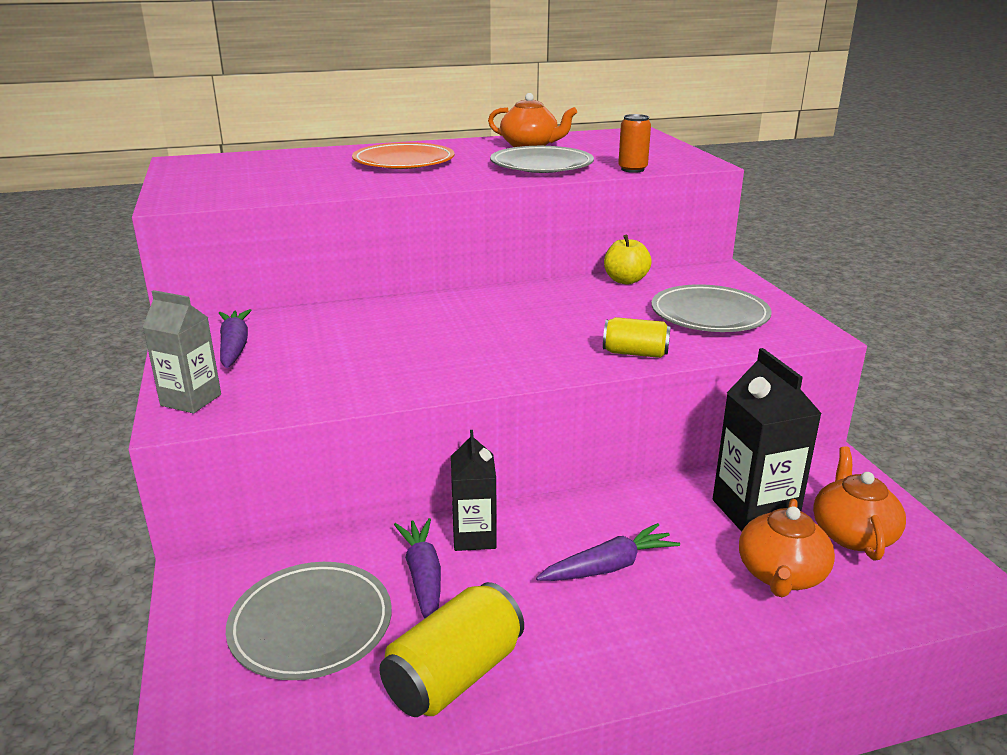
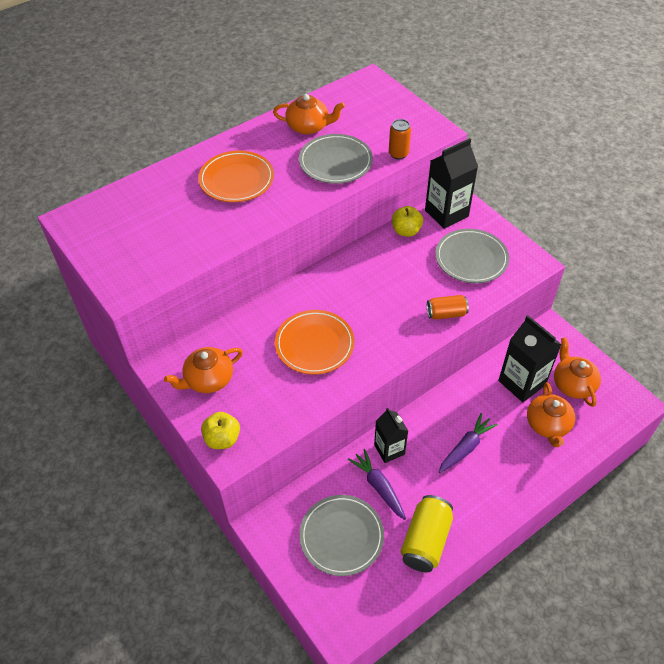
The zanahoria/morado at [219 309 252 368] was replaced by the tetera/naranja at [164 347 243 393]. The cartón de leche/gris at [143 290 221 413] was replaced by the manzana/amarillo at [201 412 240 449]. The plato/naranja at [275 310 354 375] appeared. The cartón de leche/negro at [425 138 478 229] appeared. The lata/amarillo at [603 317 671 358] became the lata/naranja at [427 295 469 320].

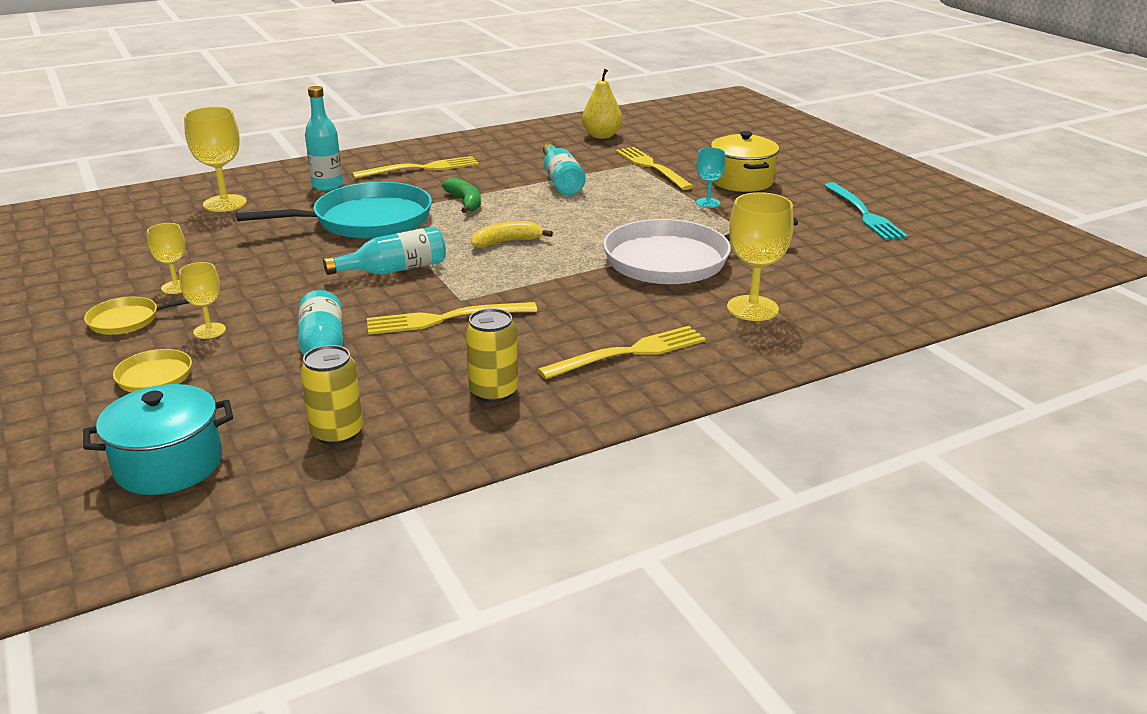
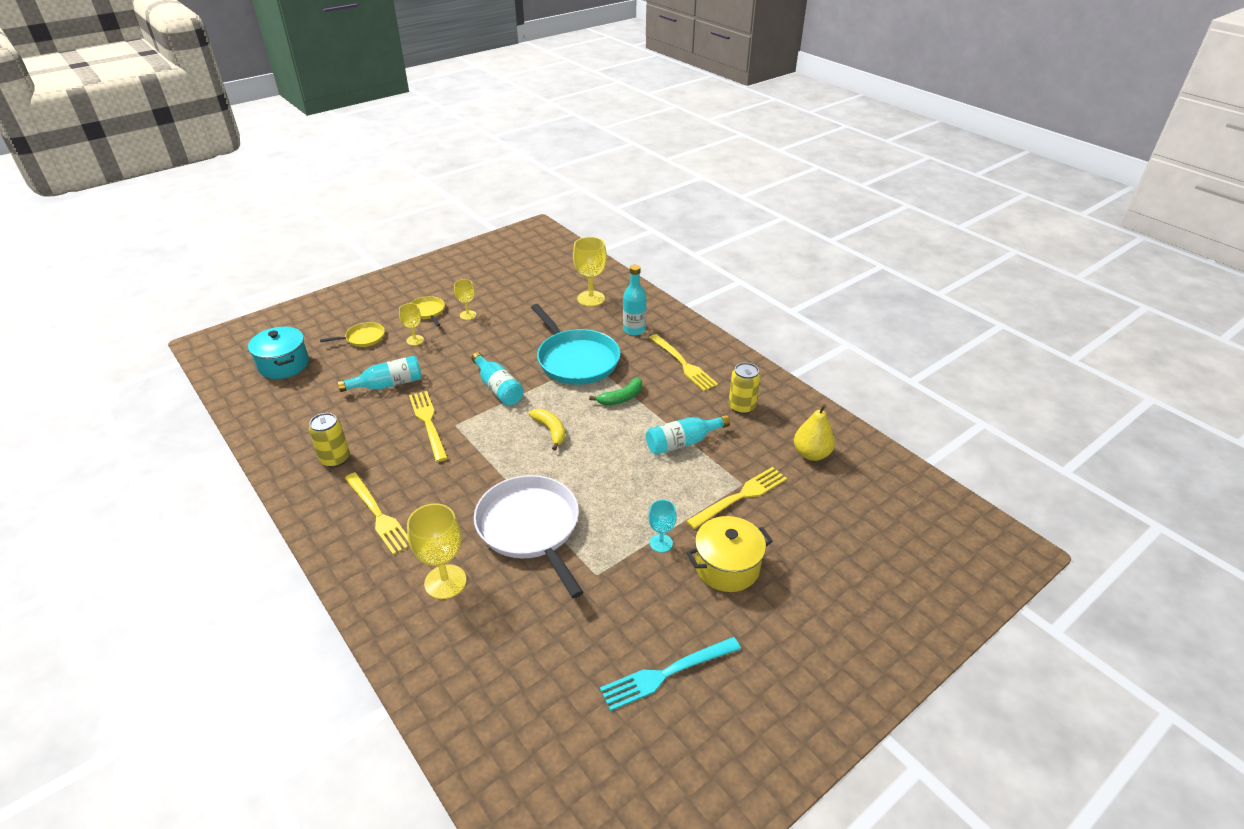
The lata/amarillo moved from [300 345 363 445] to [729 363 760 414].

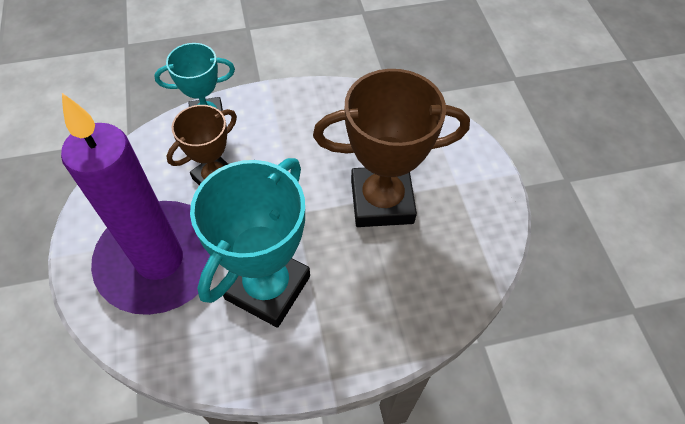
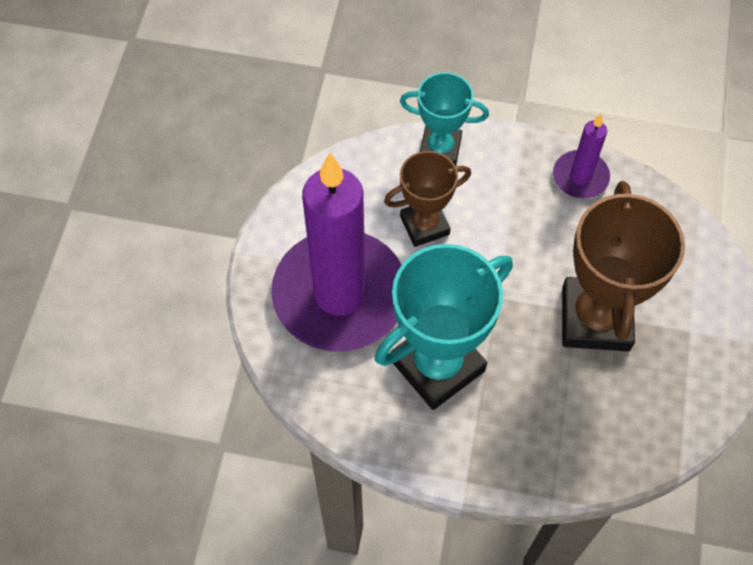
The vela/morado at [553 114 610 199] appeared. The trofeo/marrón at [313 69 470 227] turned 75 degrees clockwise.

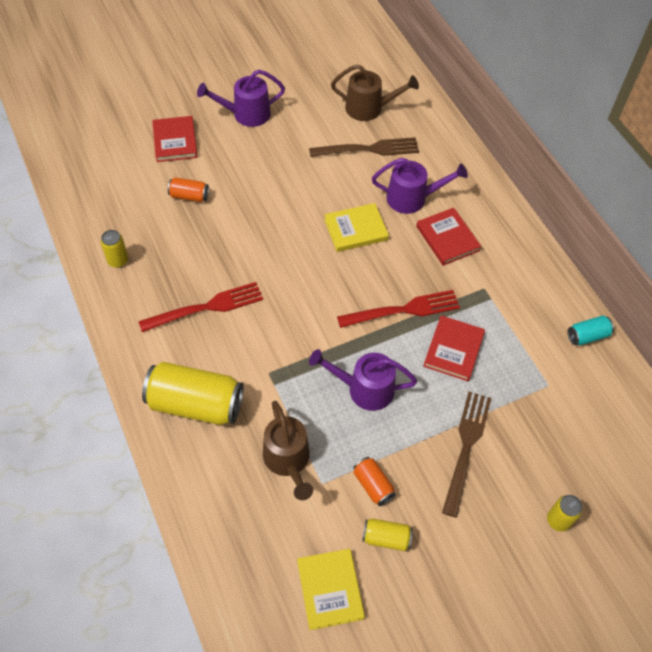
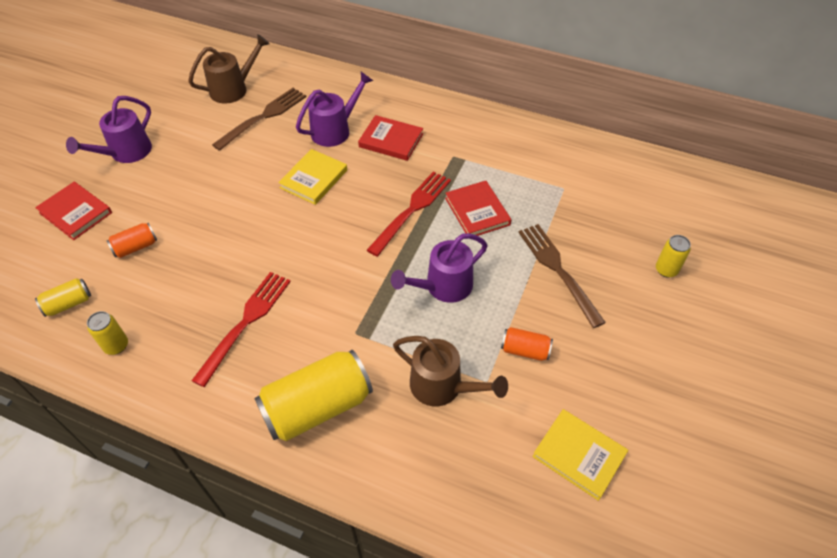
The lata/amarillo moved from [362 519 413 551] to [35 278 91 317]. The lata/turquesa at [567 316 614 345] disappeared.

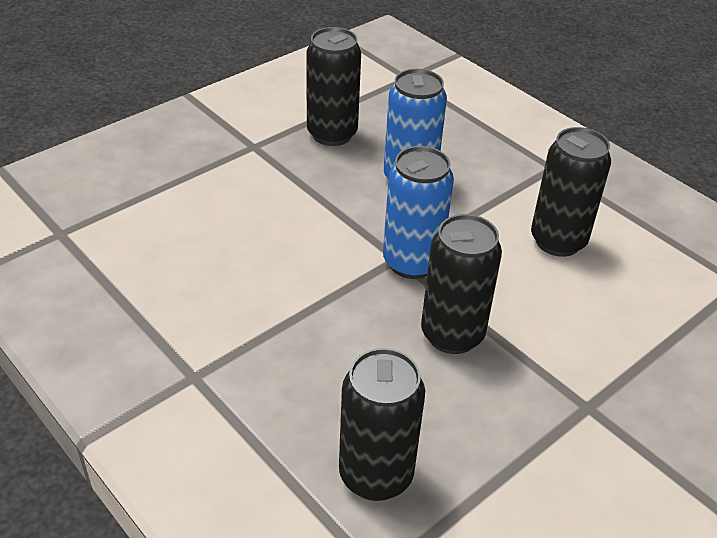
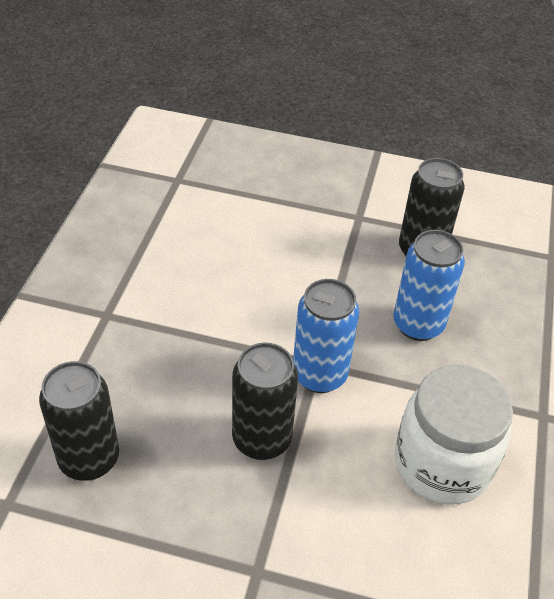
The lata/negro at [531 127 611 257] was replaced by the tarro/blanco at [395 365 513 505].

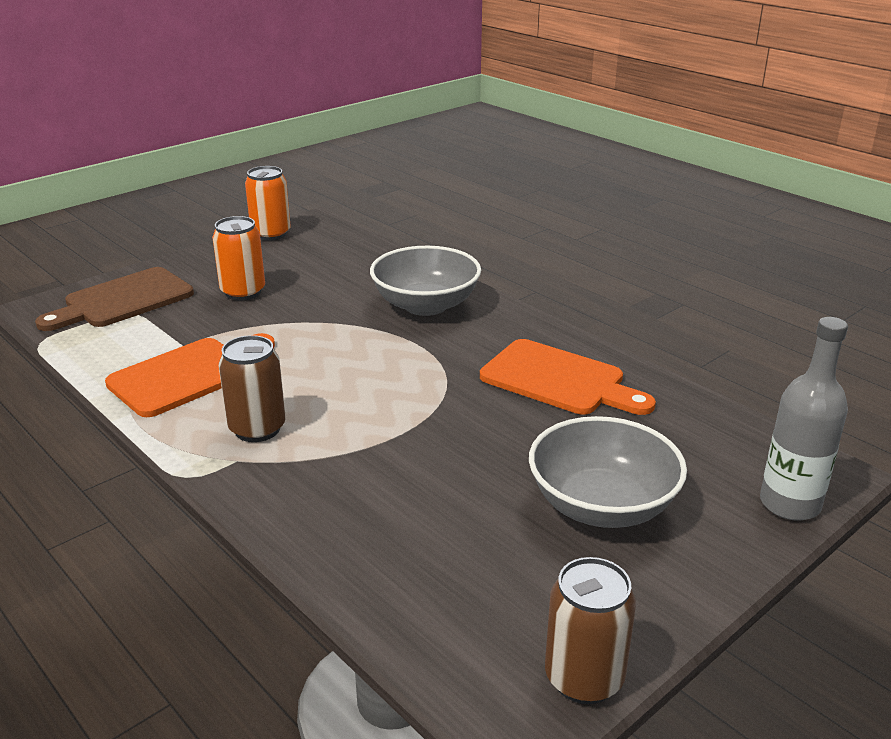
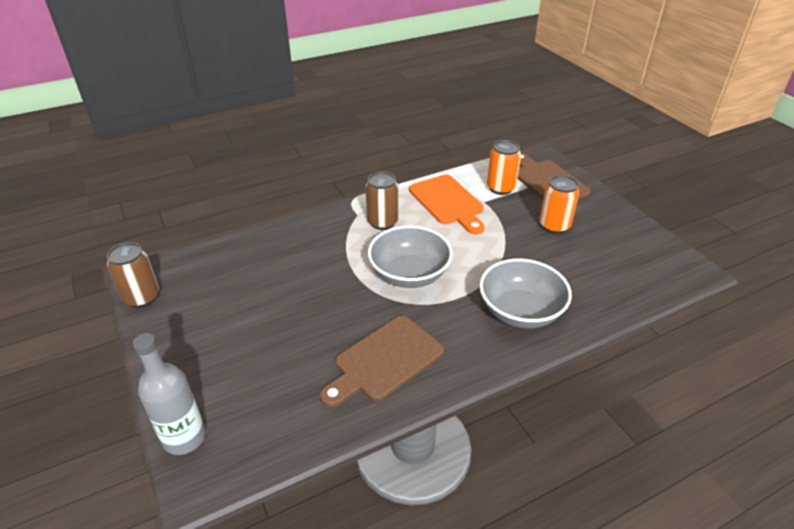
The tabla de cortar/naranja at [480 339 656 415] became the tabla de cortar/marrón at [320 316 444 407]. The cuenco/gris moved from [529 416 687 528] to [368 225 453 288]. The lata/naranja moved from [245 166 291 241] to [487 140 521 195].

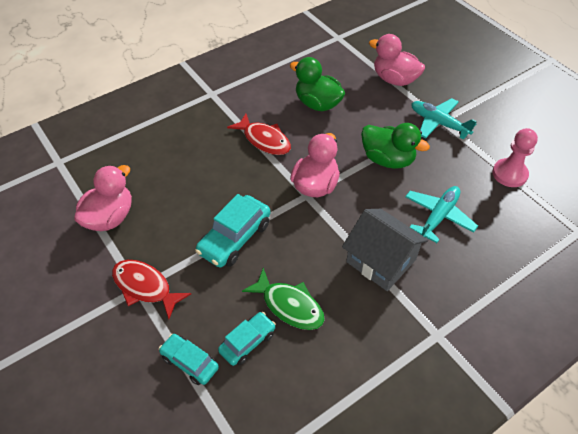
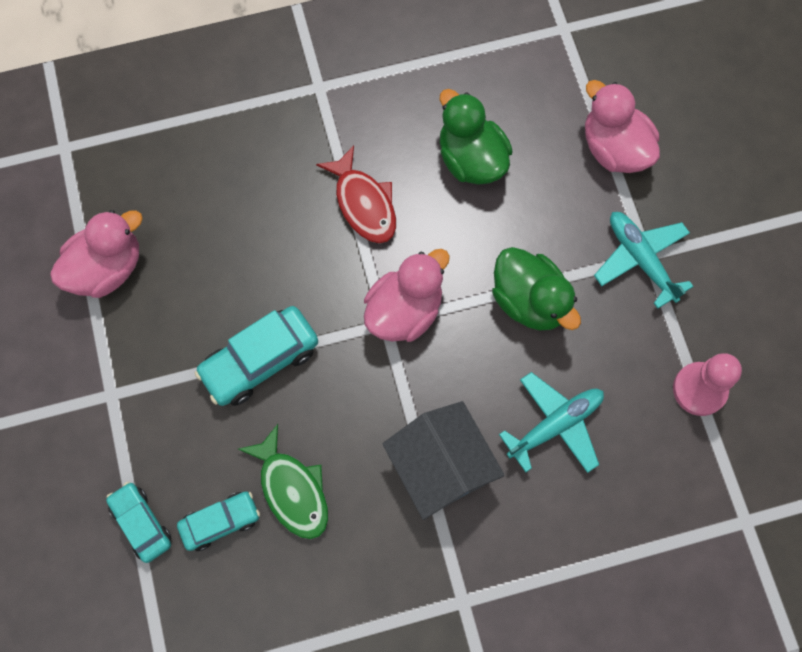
The pez/rojo at [112 260 191 319] disappeared.

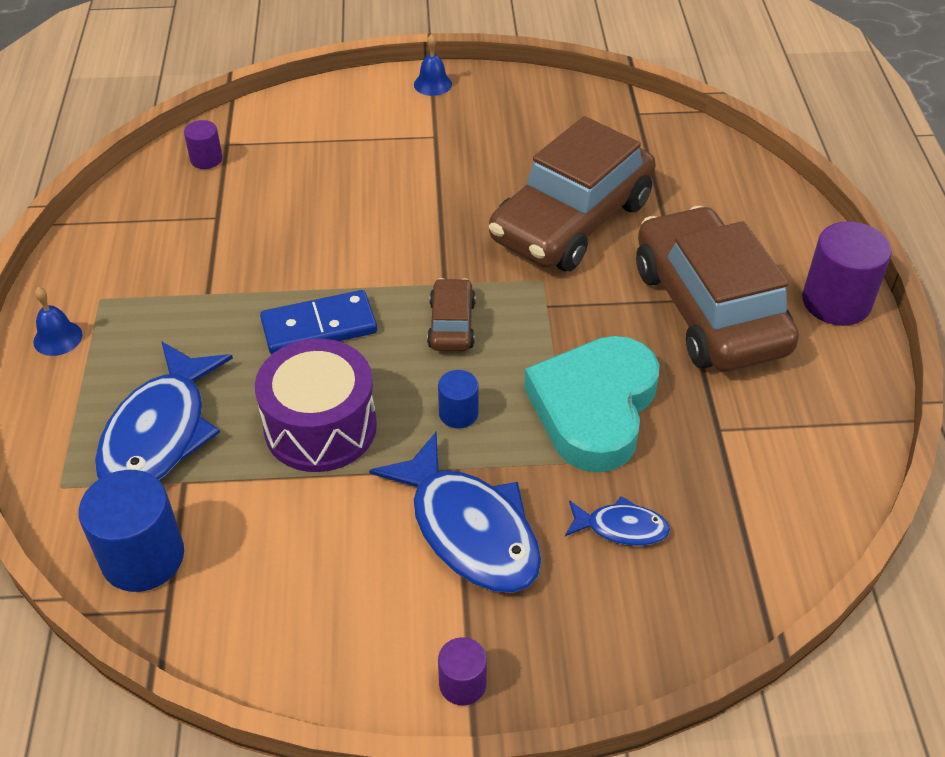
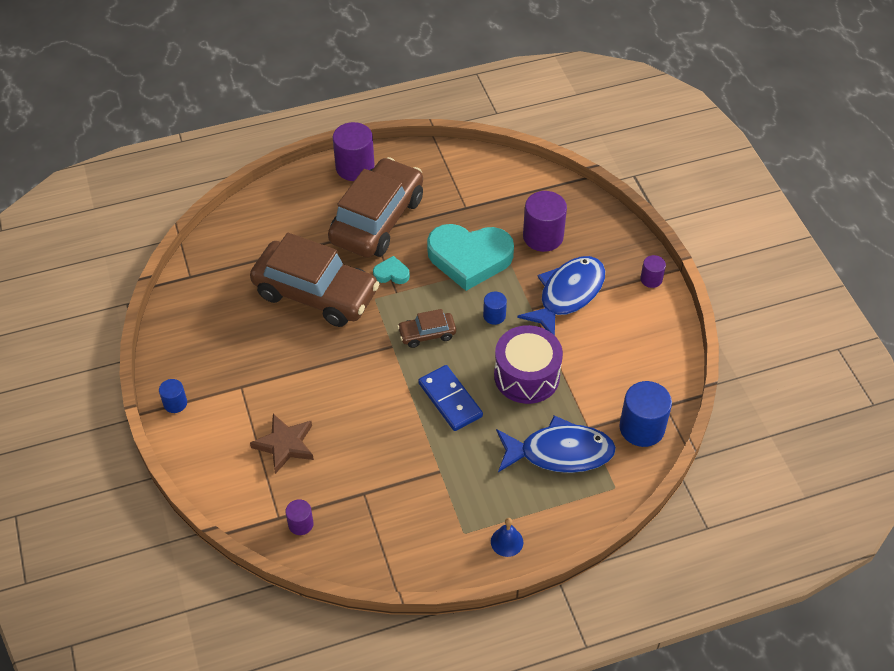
The campana/azul at [414 34 452 96] was replaced by the cilindro/azul at [159 379 187 413]. The estrella/marrón at [250 414 314 474] appeared. The coche/marrón at [636 206 799 372] turned 150 degrees clockwise. The corazón/turquesa at [373 256 410 284] appeared. The pez/azul at [565 496 670 546] was replaced by the cilindro/morado at [523 191 567 252].

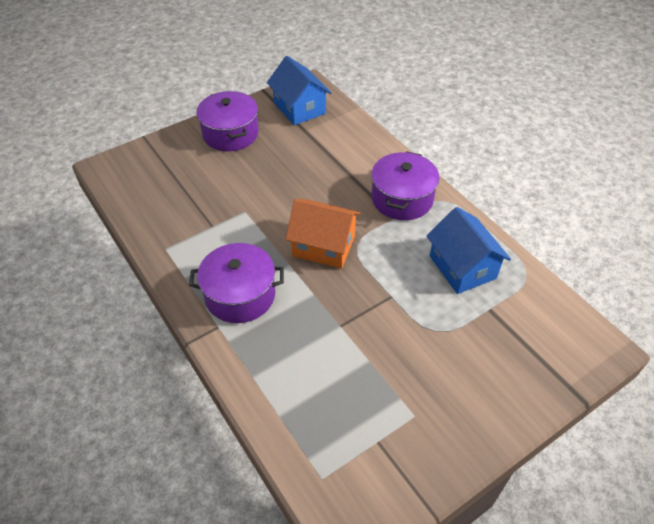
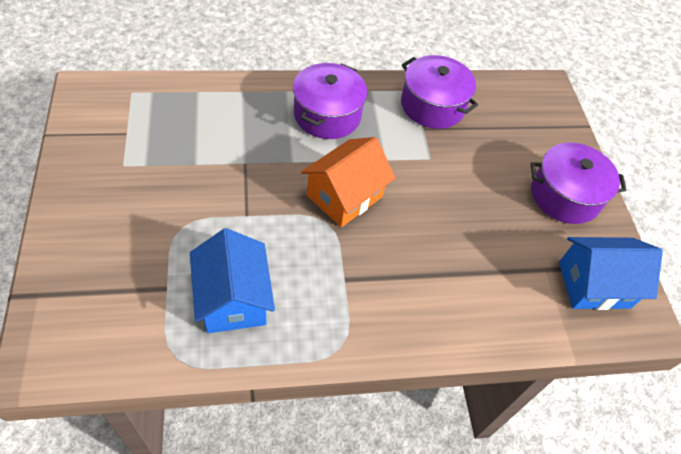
The casa/azul at [426 207 511 294] turned 75 degrees clockwise. The olla/morado moved from [371 151 440 220] to [401 55 478 129].

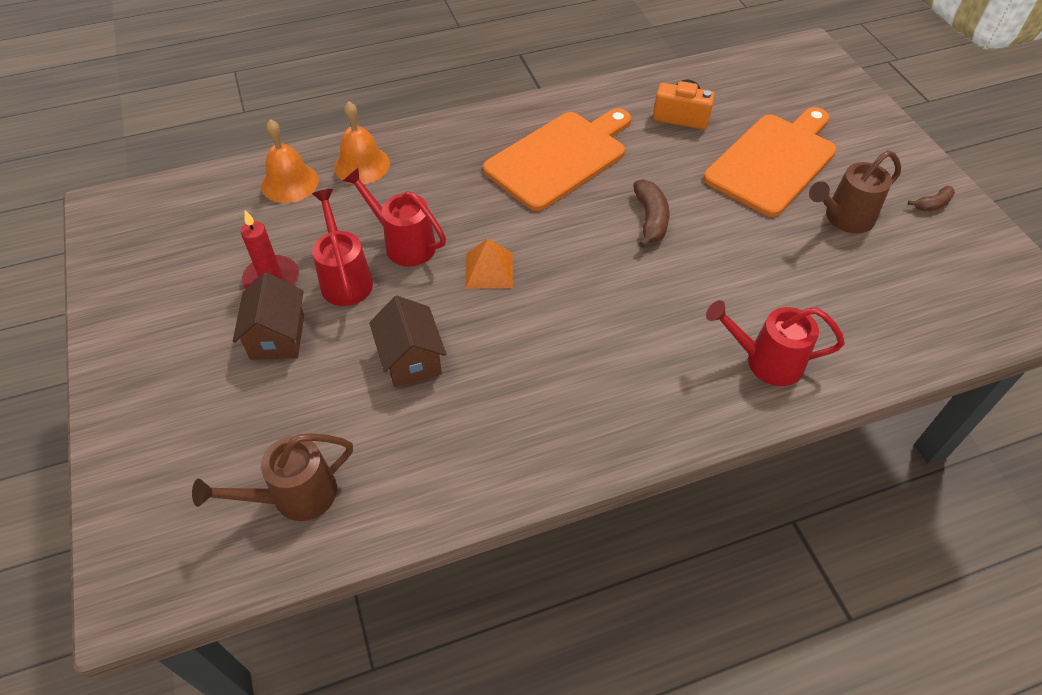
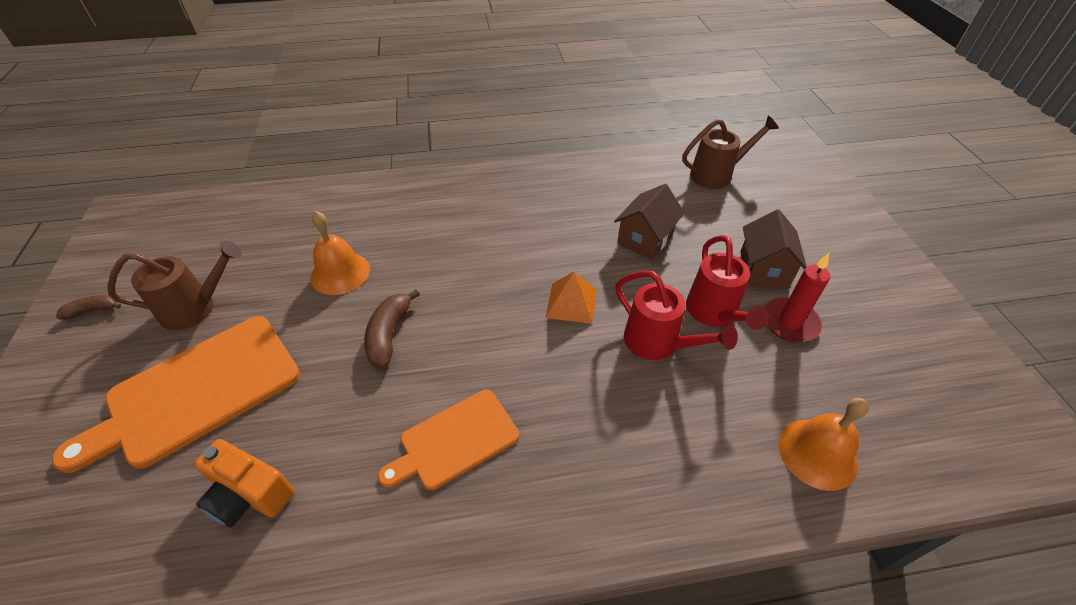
The campana/naranja moved from [334 102 390 184] to [310 211 370 295]. The tabla de cortar/naranja at [483 108 631 211] changed to 0.61 times the size. The casa/marrón at [369 296 446 387] turned 45 degrees clockwise. The regadera/rojo at [706 300 845 386] disappeared.

